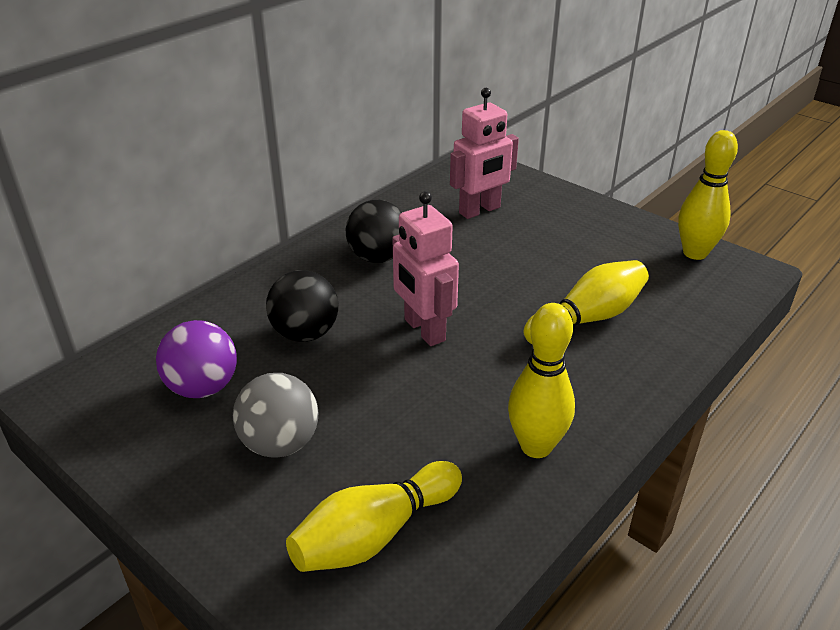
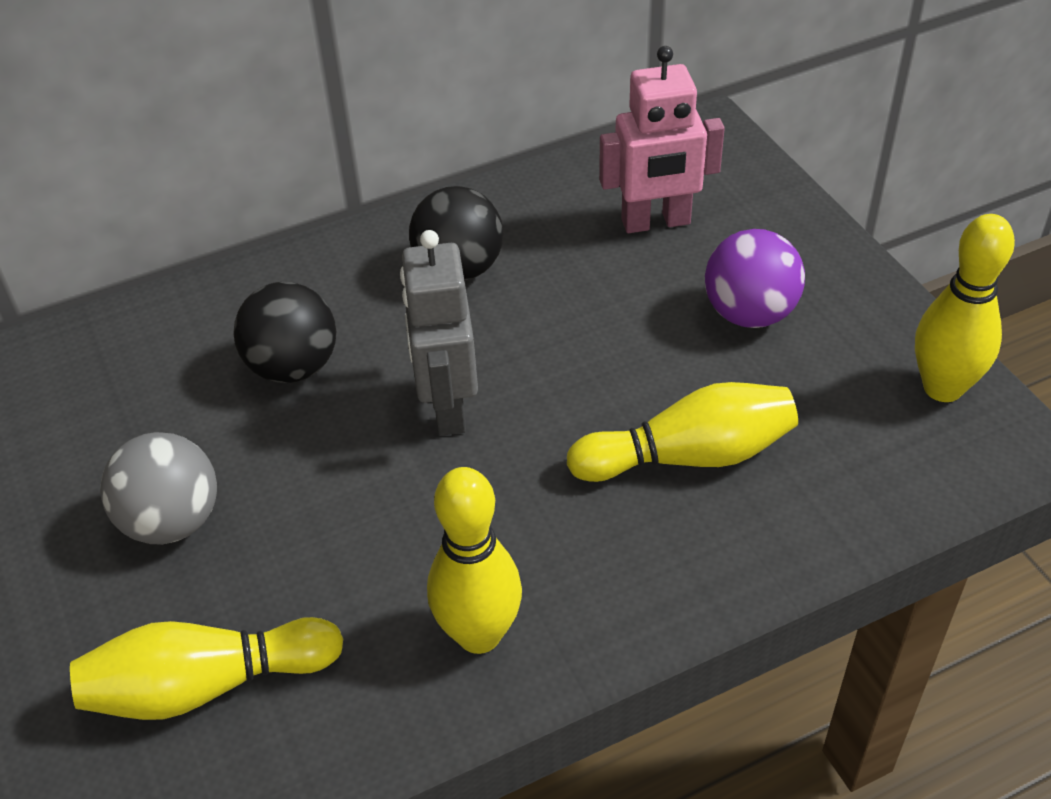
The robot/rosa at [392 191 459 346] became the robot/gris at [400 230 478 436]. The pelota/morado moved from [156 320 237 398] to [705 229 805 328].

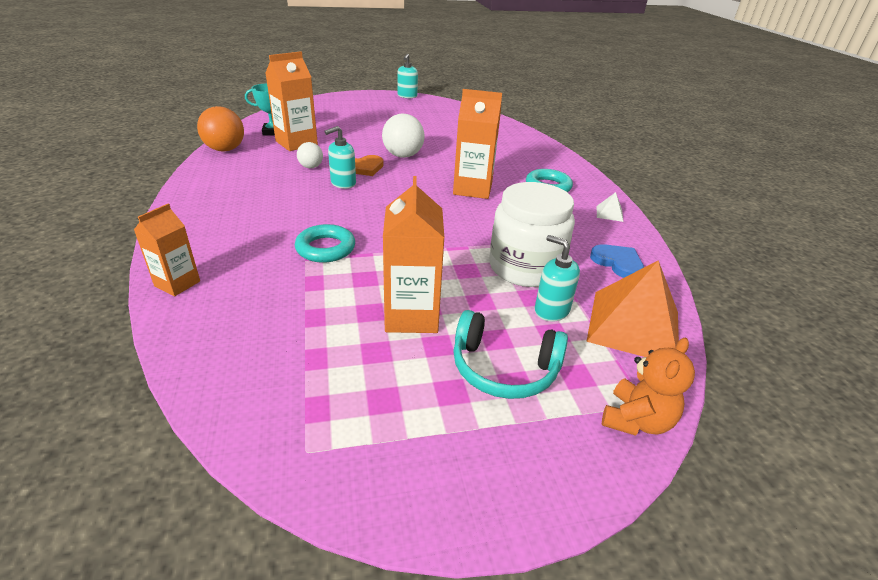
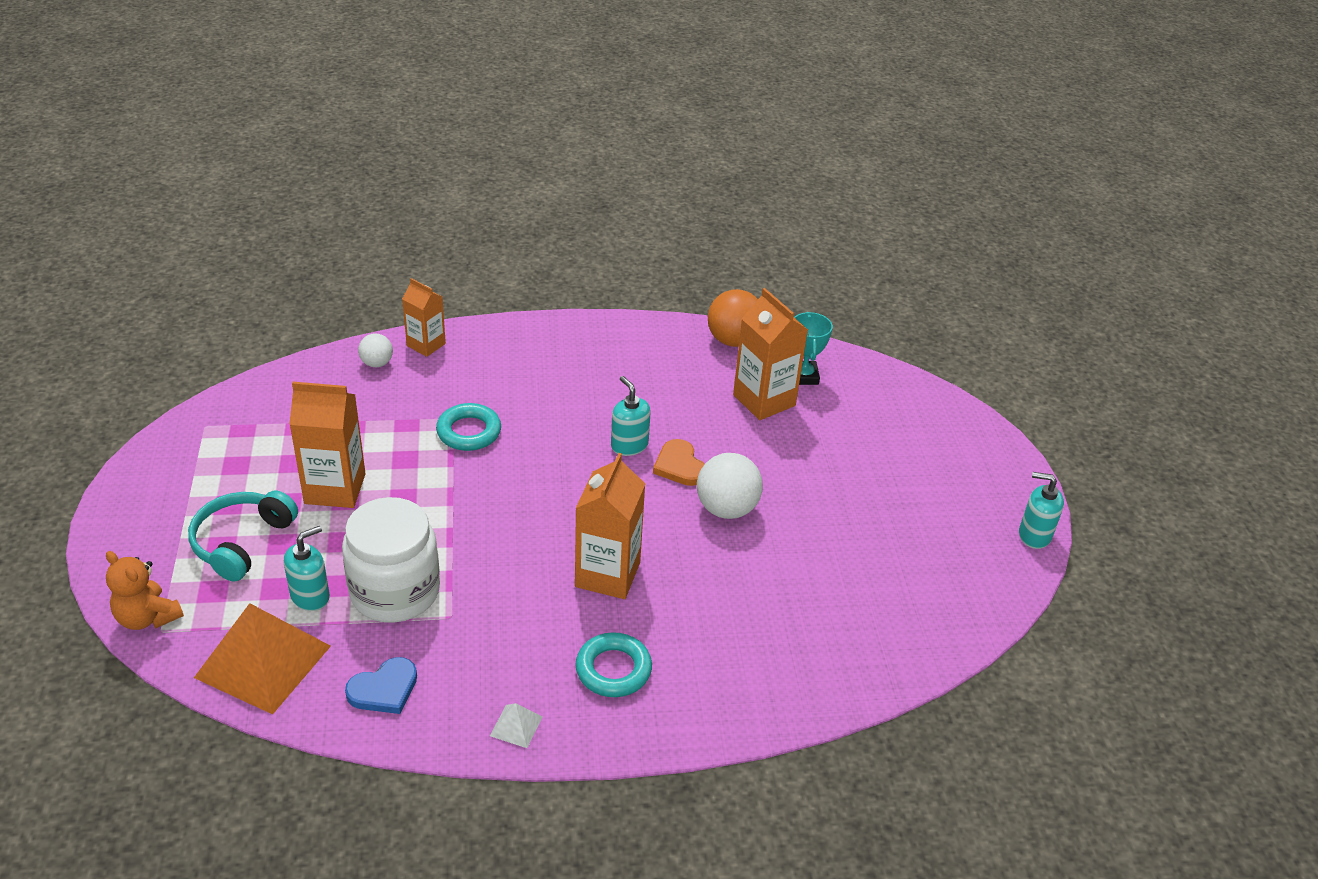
The pelota/blanco moved from [297 142 323 168] to [358 333 393 367].

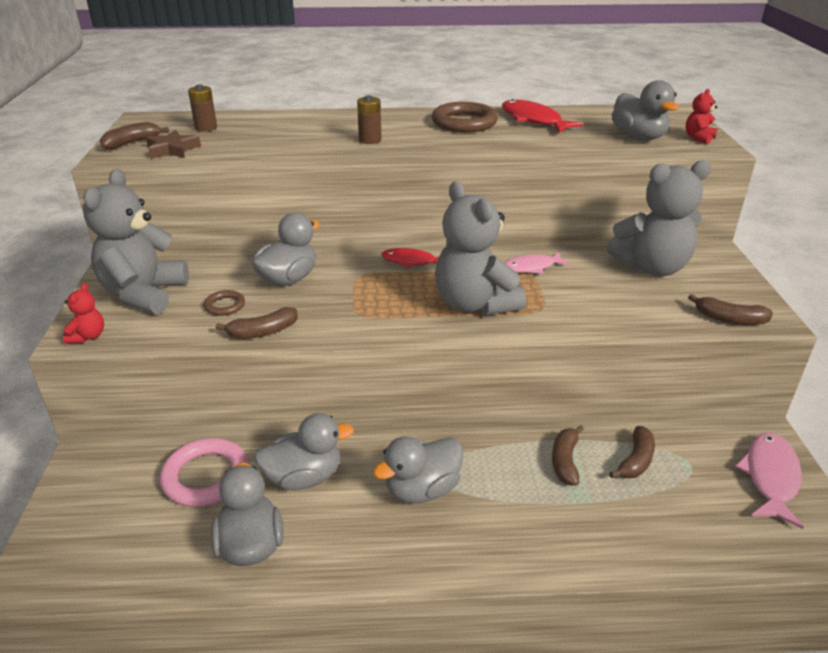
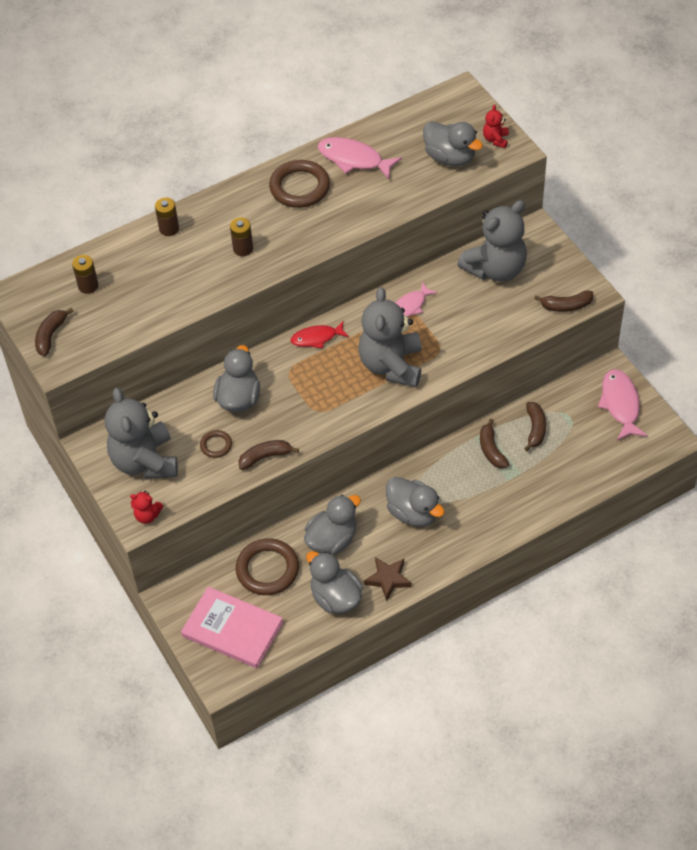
The osito/rojo at [63 283 104 344] turned 120 degrees clockwise. The pila/marrón at [155 198 179 236] appeared. The libro/rosa at [181 587 283 668] appeared. The anillo/rosa at [160 438 249 507] became the anillo/marrón at [236 538 299 595]. The plátano/marrón at [216 307 298 339] turned 150 degrees counterclockwise. The pez/rojo at [502 99 584 133] became the pez/rosa at [318 137 402 179]. The osito/gris at [435 182 526 316] turned 60 degrees clockwise. The estrella/marrón moved from [146 130 201 159] to [364 557 412 601]. The pato/gris at [373 436 463 503] turned 75 degrees counterclockwise.

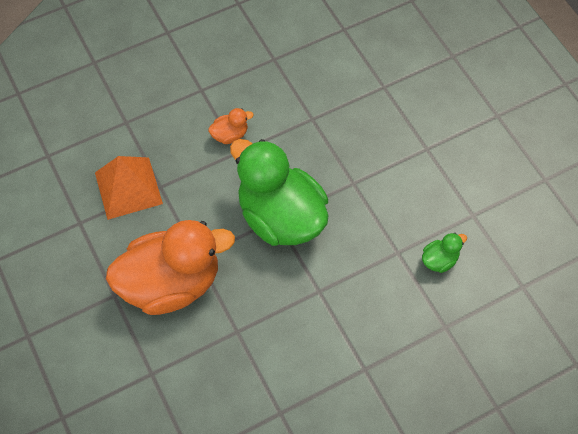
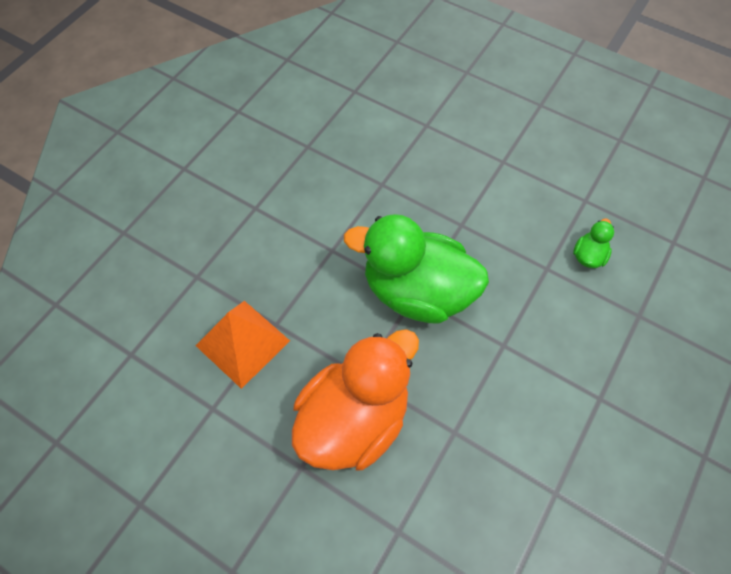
The pato/naranja at [208 108 254 144] disappeared.

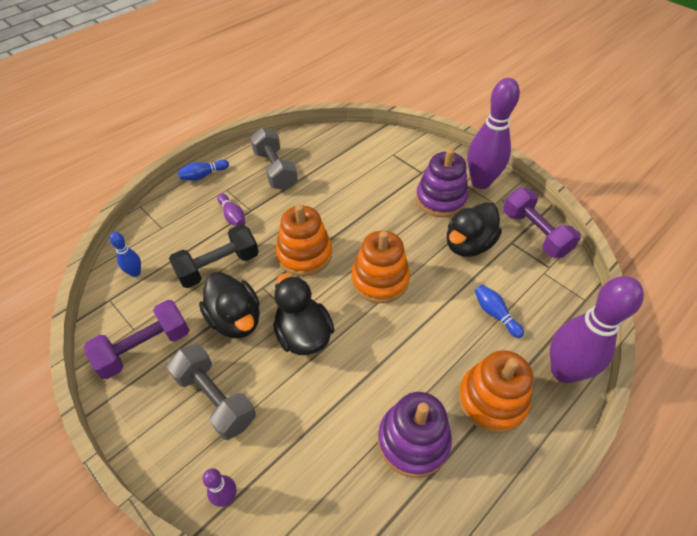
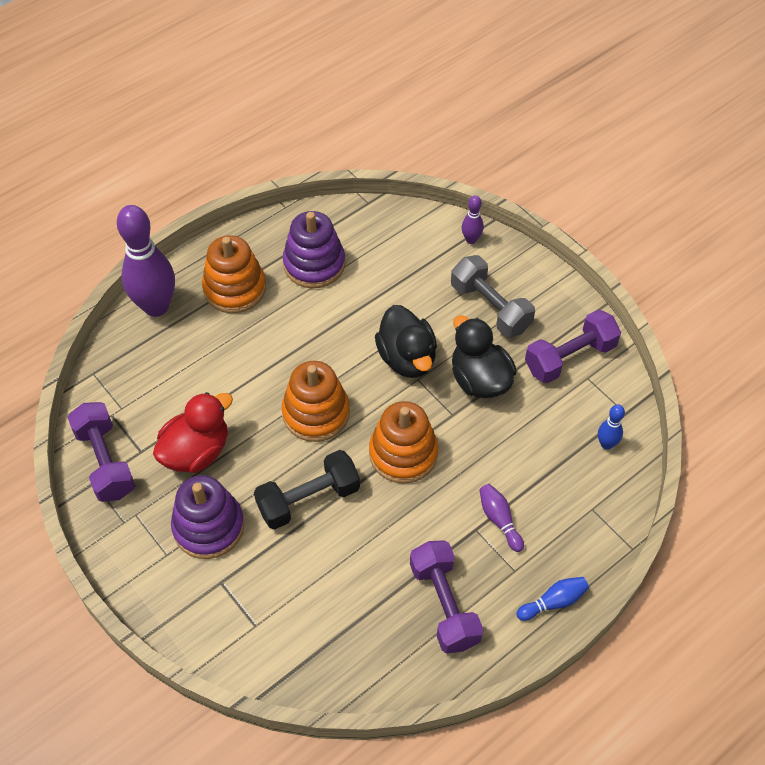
The pato/negro at [447 202 502 257] became the pato/rojo at [153 392 233 473]. The mancuerna/negro moved from [169 224 259 288] to [254 450 360 529]. The mancuerna/gris at [250 127 298 190] became the mancuerna/morado at [410 540 483 653]. The bolo/morado at [467 78 520 189] disappeared. The bolo/azul at [475 285 524 338] disappeared.

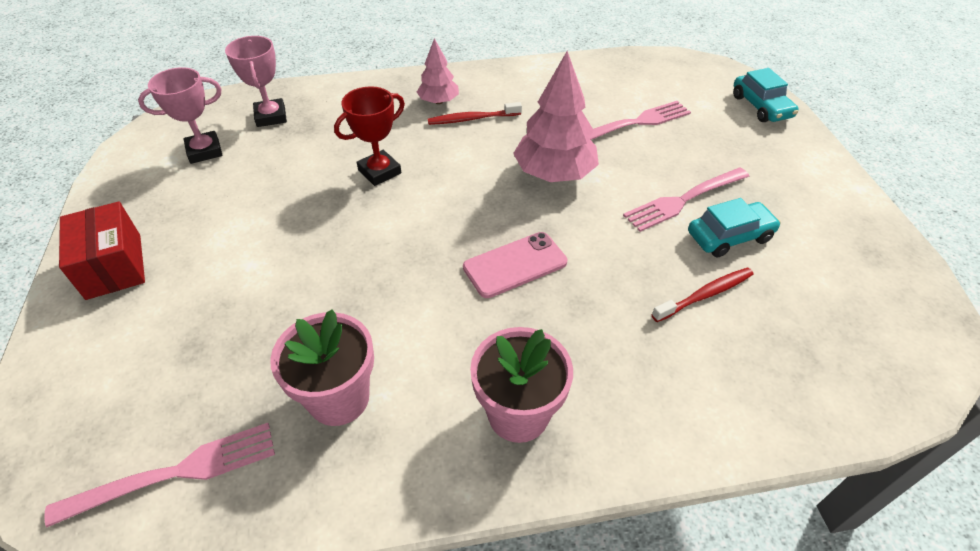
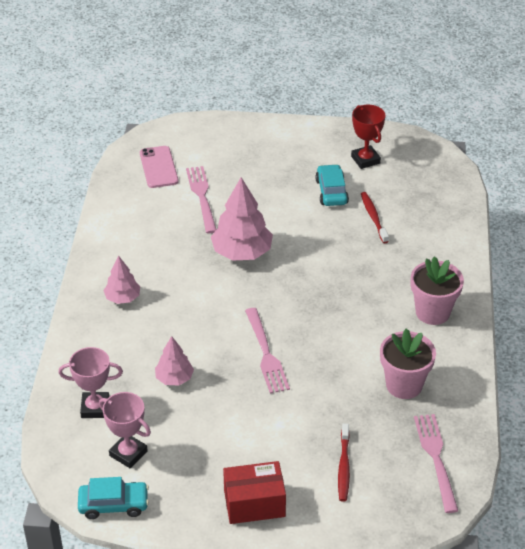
The coche/turquesa moved from [733 68 799 122] to [78 477 149 519]. The trofeo/rosa at [138 67 222 164] turned 45 degrees counterclockwise. The móvil/rosa moved from [463 232 567 298] to [140 146 178 188]. The árbol/rosa at [155 336 194 386] appeared. The tenedor/rosa moved from [623 168 750 232] to [245 308 290 394]. The cepillo de dientes/rojo moved from [428 102 522 125] to [338 423 350 501]. The trofeo/rojo moved from [334 86 405 186] to [351 105 385 169].

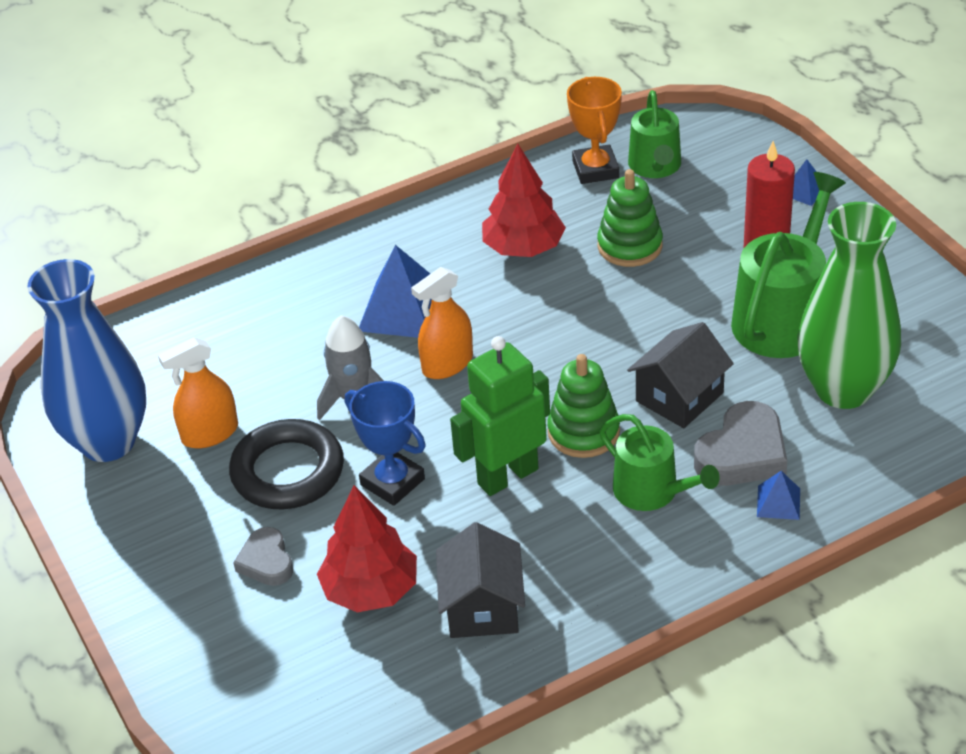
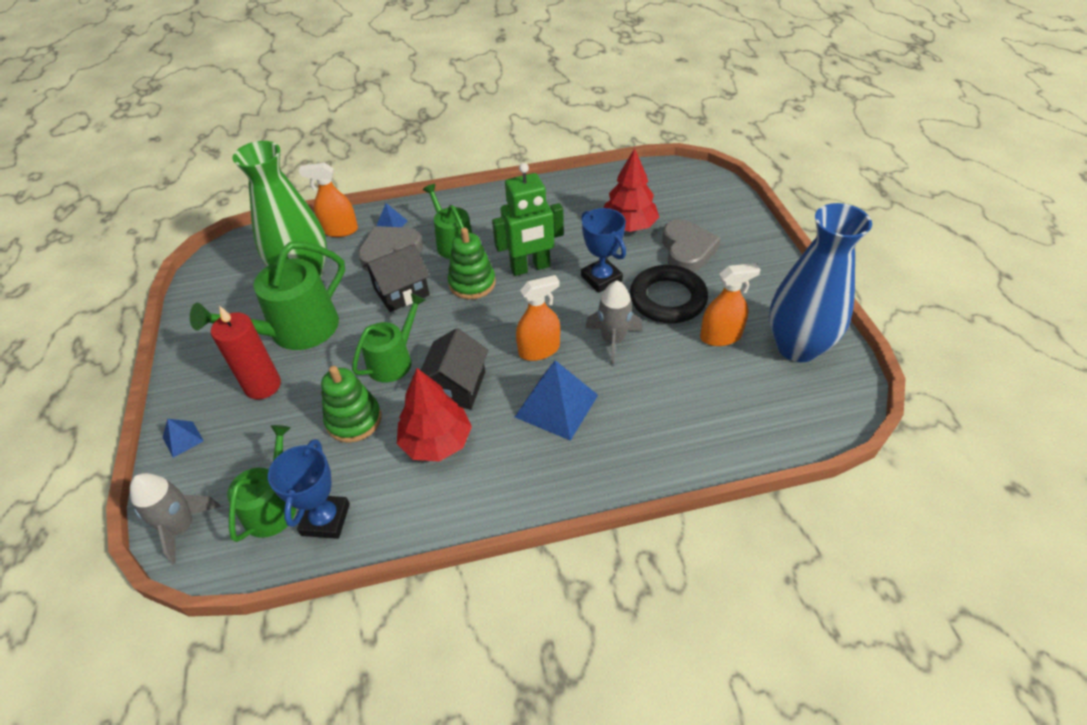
The cohete/gris at [130 473 221 565] appeared. The trofeo/naranja at [567 77 622 184] became the trofeo/azul at [268 439 350 539]. The pulverizador/naranja at [299 163 358 237] appeared. The regadera/verde at [352 293 425 382] appeared. The casa/negro moved from [436 522 525 638] to [421 328 488 409]. The corazón/gris at [233 527 293 586] changed to 1.64 times the size.

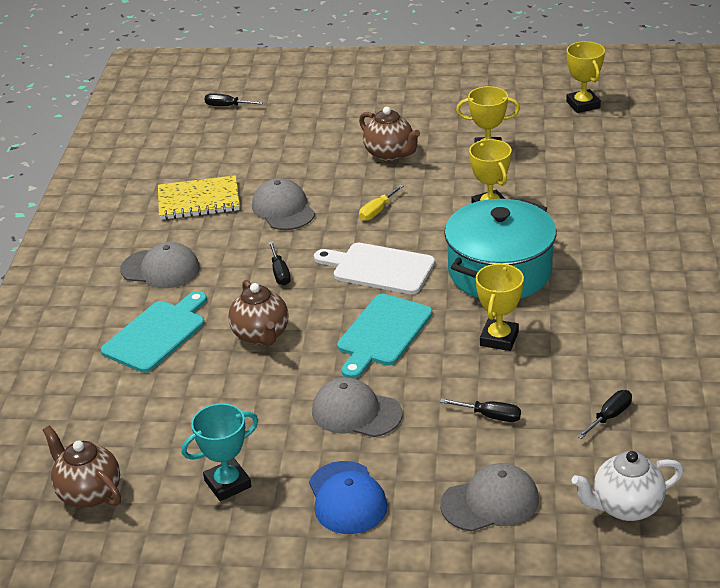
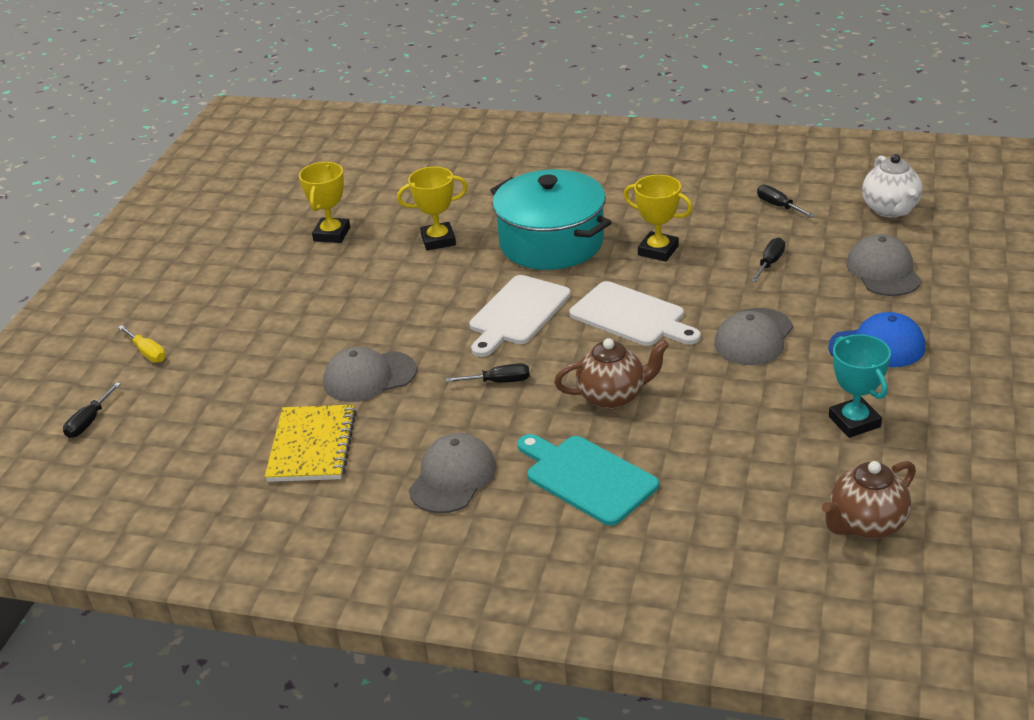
The destornillador/amarillo moved from [359 184 404 221] to [118 325 166 362]. The tabla de cortar/turquesa at [337 294 433 379] became the tabla de cortar/blanco at [570 281 701 346]. The tetera/marrón at [359 107 420 162] disappeared. The trofeo/amarillo at [566 41 605 113] disappeared.

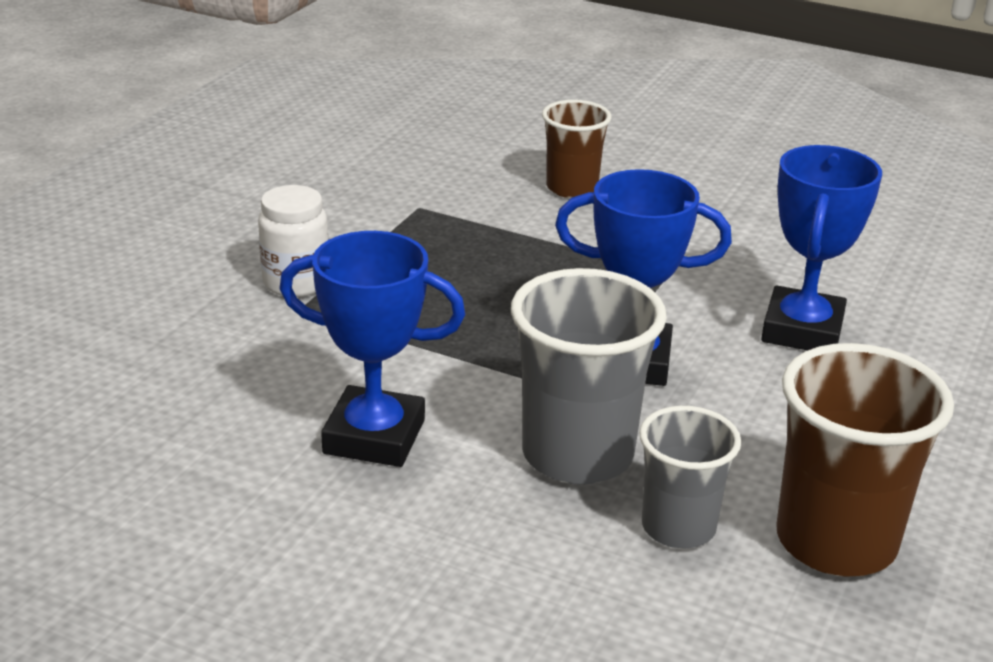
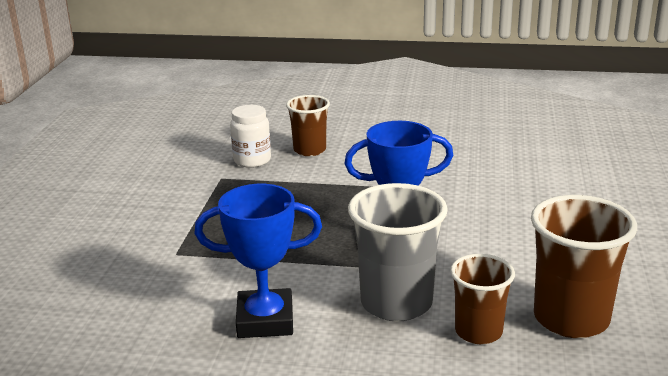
The tarro/blanco moved from [258 185 329 297] to [230 105 271 168]. The vaso/gris at [639 406 741 549] became the vaso/marrón at [450 254 515 344]. The trofeo/azul at [761 145 882 350] disappeared.

